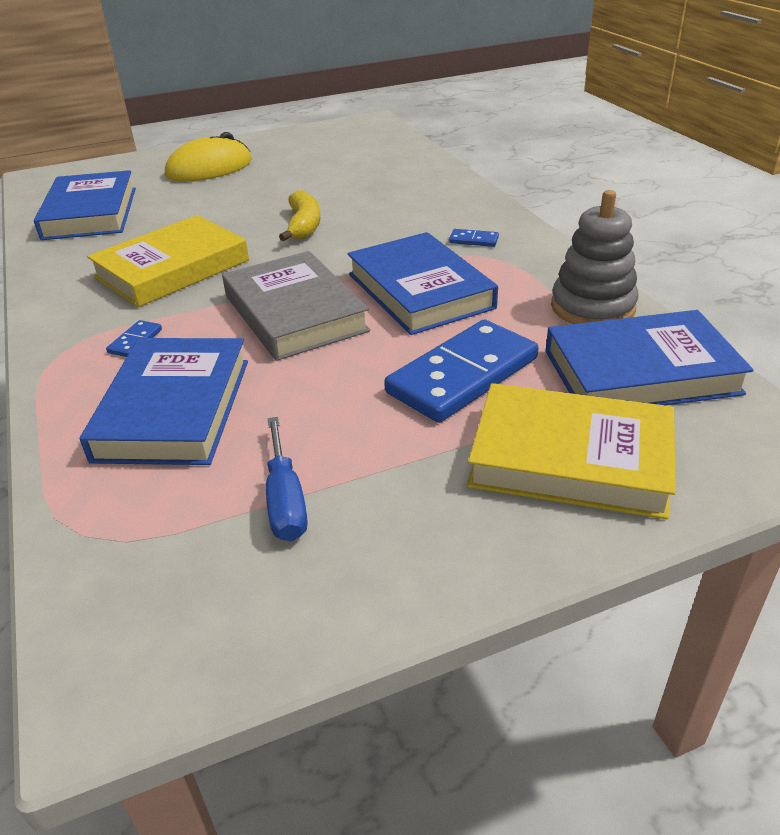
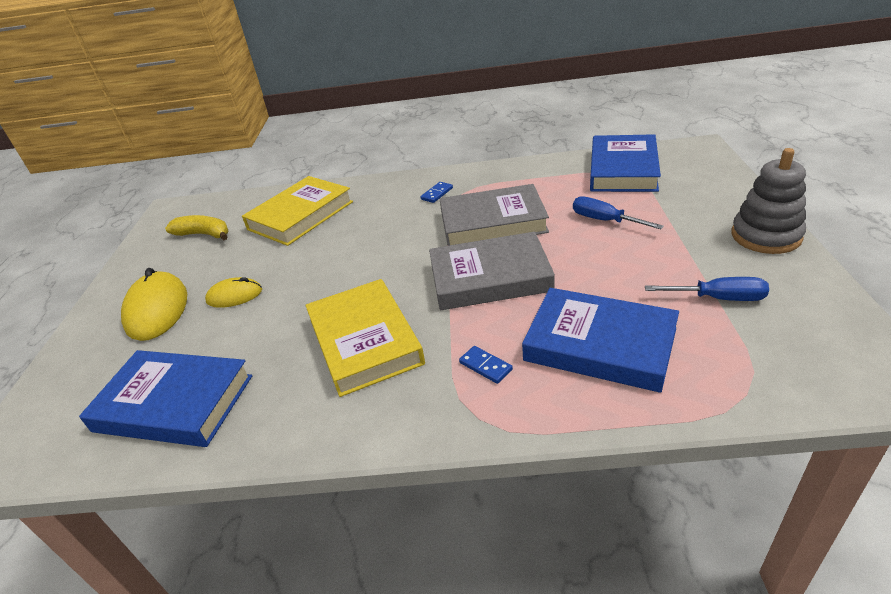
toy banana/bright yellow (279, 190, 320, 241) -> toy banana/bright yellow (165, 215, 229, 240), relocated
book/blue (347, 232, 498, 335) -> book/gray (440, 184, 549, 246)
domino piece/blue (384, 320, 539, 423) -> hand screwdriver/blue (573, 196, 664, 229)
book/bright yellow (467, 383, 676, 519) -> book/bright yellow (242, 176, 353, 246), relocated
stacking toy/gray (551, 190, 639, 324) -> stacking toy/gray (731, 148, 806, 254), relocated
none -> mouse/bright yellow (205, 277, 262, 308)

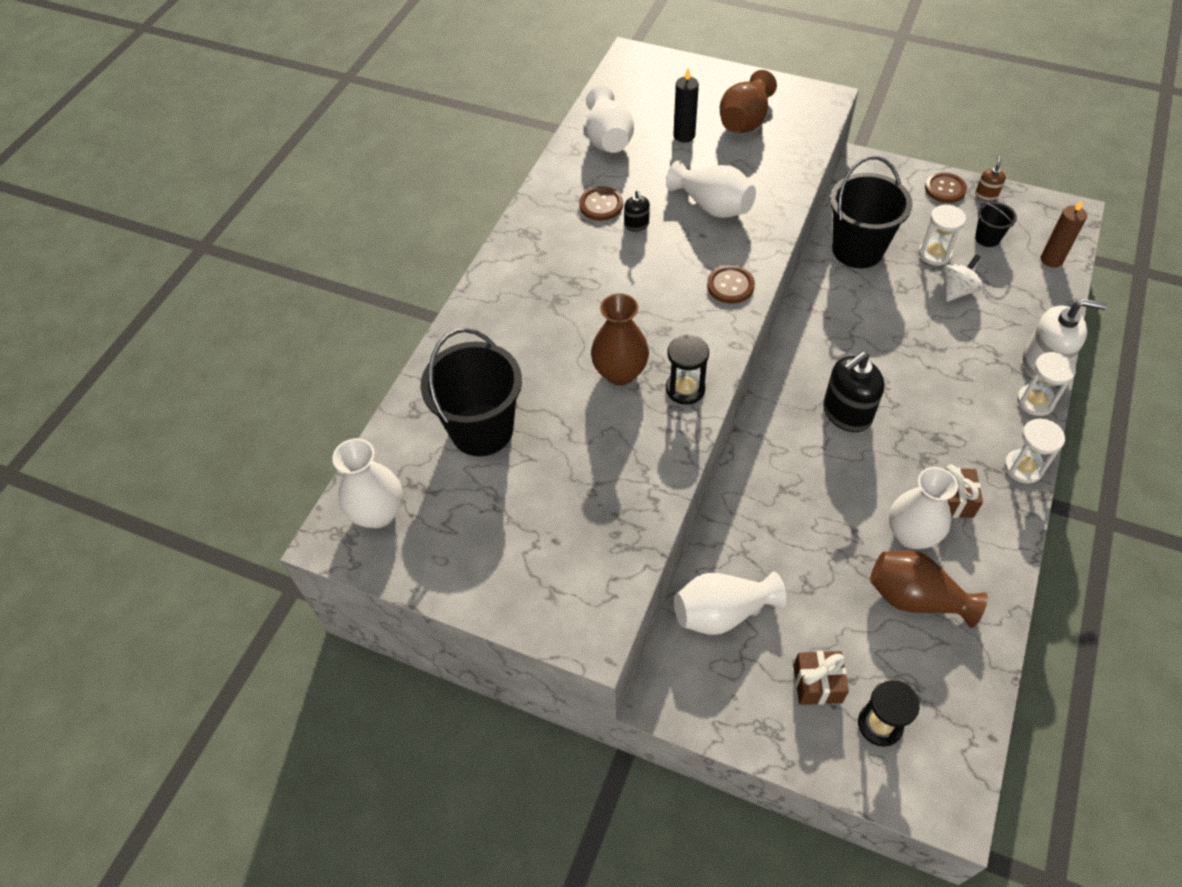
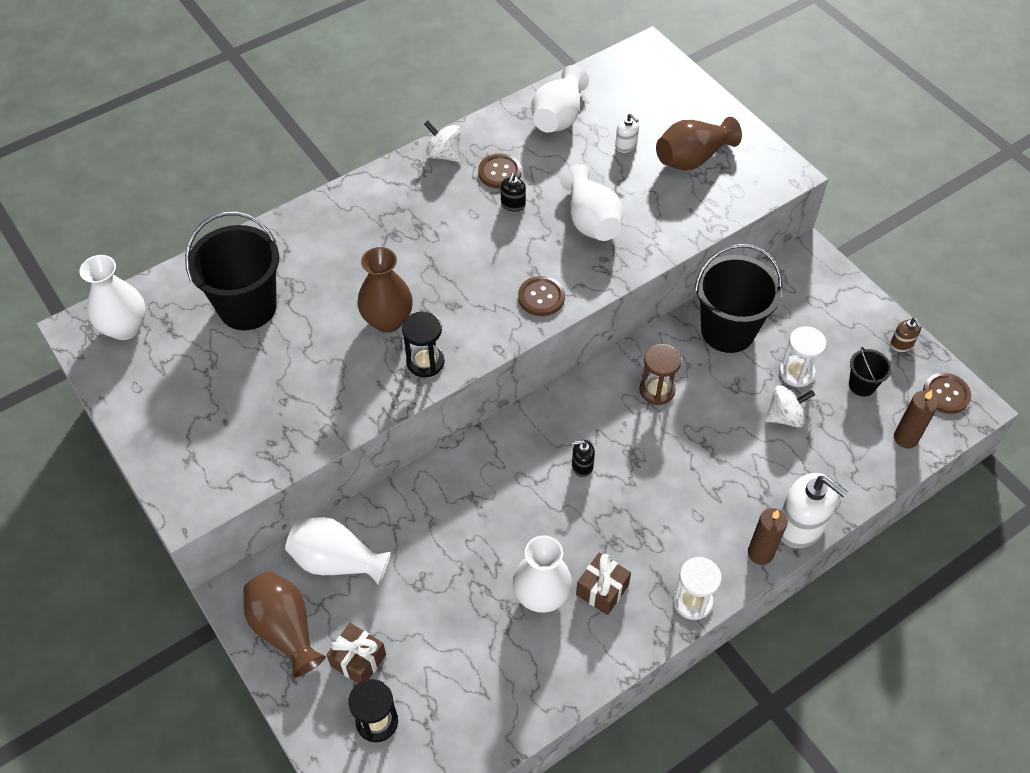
pillar candle/black (673, 68, 699, 142) -> soap dispenser/white (615, 113, 639, 153)
soap dispenser/black (823, 352, 885, 432) -> soap dispenser/black (572, 440, 595, 477), x0.49
flower vase/brown (870, 551, 988, 628) -> flower vase/brown (243, 571, 326, 678), relocated
button/brown (925, 172, 967, 203) -> button/brown (923, 373, 971, 414), relocated
soap dispenser/brown (975, 156, 1006, 201) -> soap dispenser/brown (890, 318, 922, 353), 105 degrees clockwise
hourglass/white (1017, 352, 1076, 416) -> pillar candle/brown (748, 508, 788, 565)
none -> toy top/white (424, 121, 462, 162)
none -> hourglass/brown (639, 344, 682, 405)

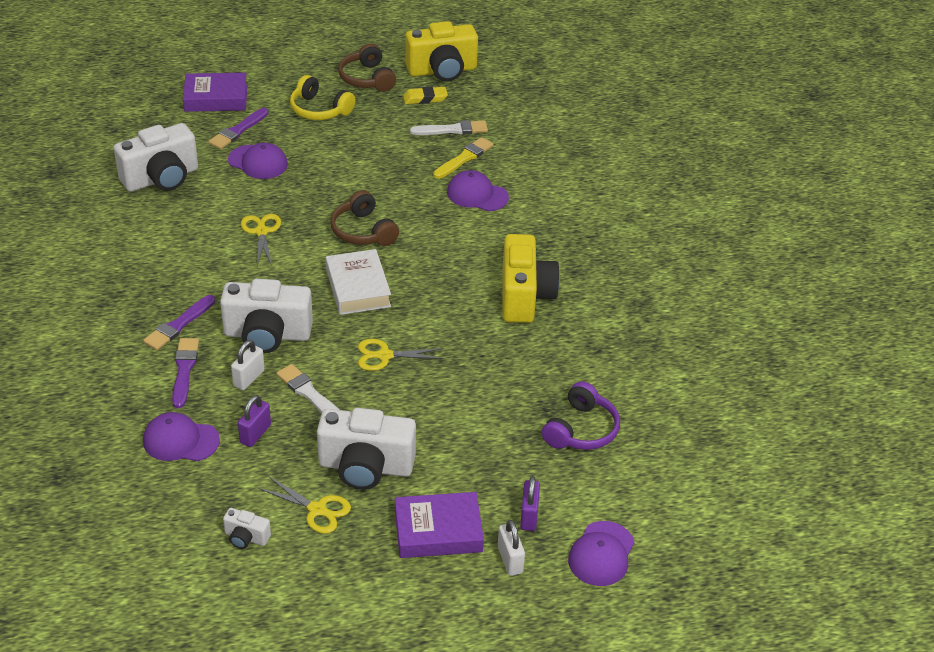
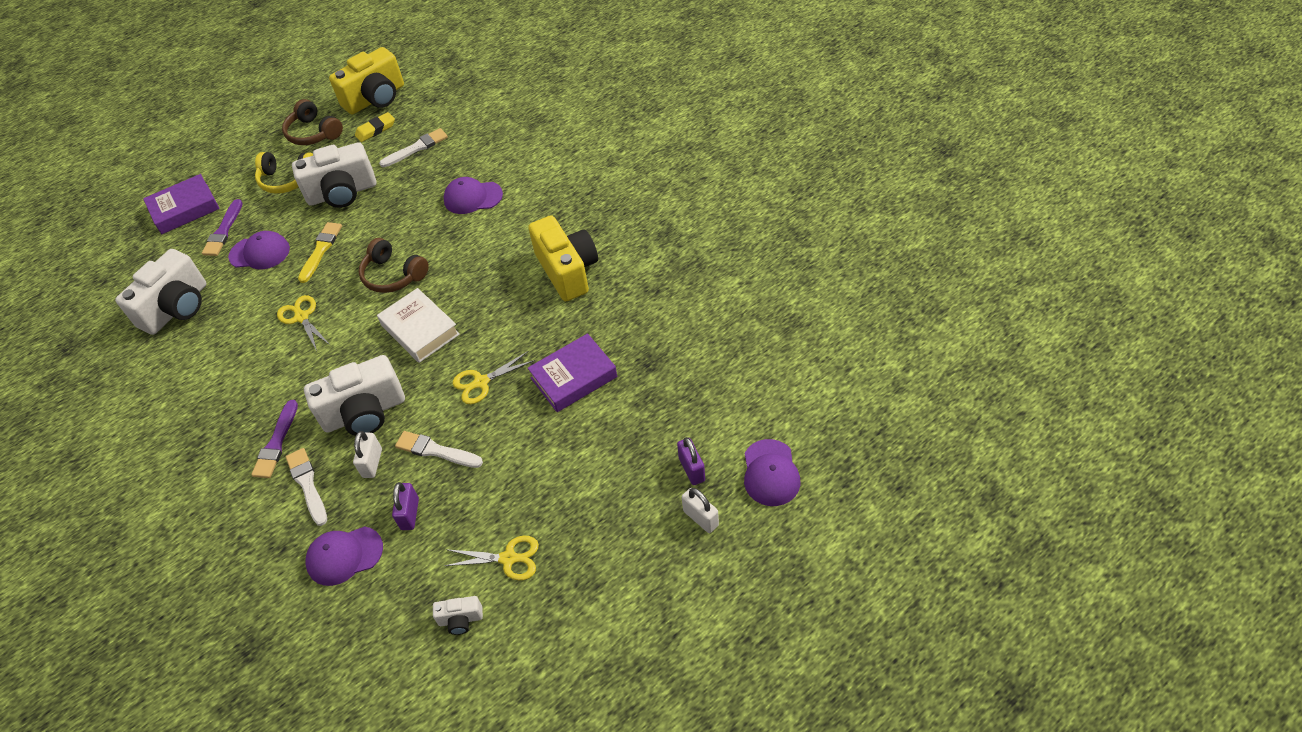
paint brush/violet (172, 338, 199, 408) -> paint brush/white (286, 448, 327, 526)
compact camera/white (317, 408, 416, 490) -> compact camera/white (292, 142, 376, 208), relocated
book/violet (395, 492, 484, 558) -> book/violet (528, 333, 617, 412), relocated
paint brush/bright yellow (433, 137, 494, 179) -> paint brush/bright yellow (298, 222, 342, 283), relocated
over-ear headphones/violet (542, 381, 620, 450) -> none

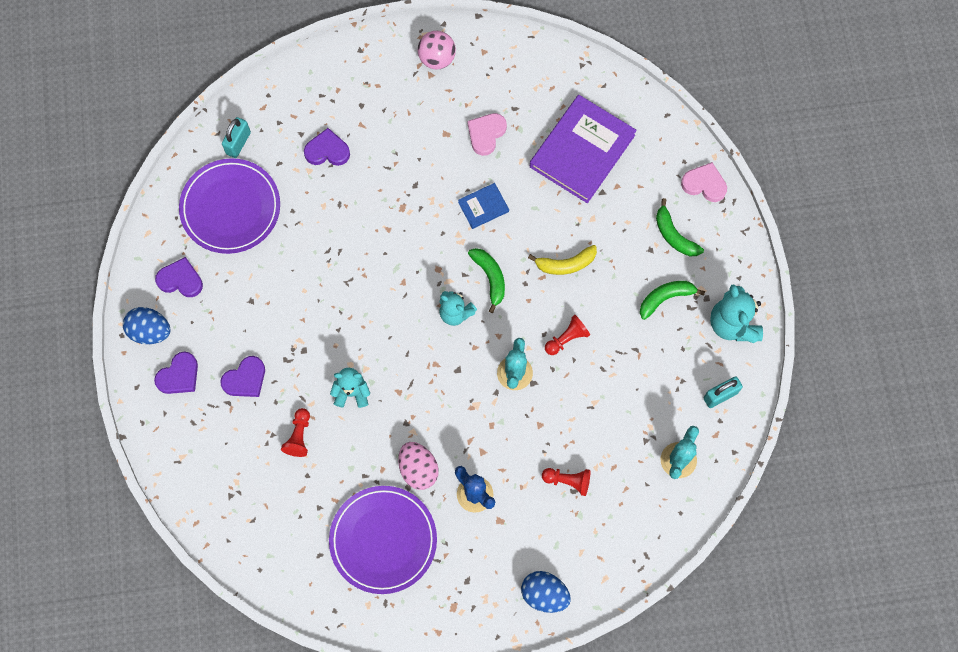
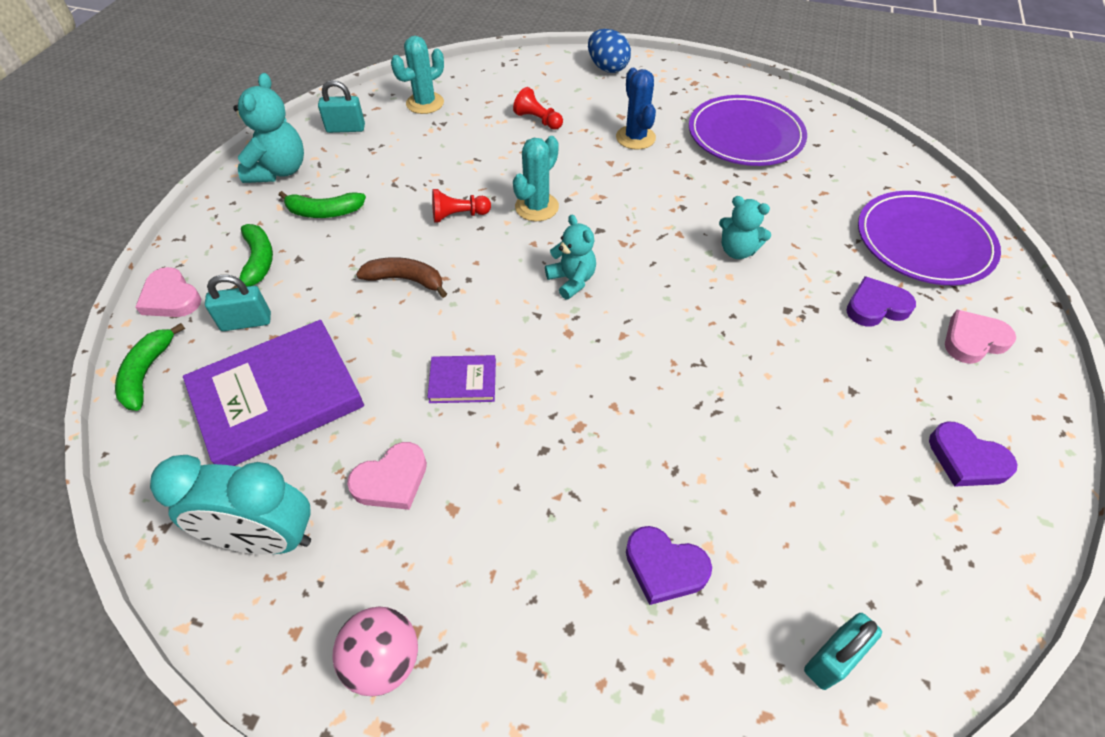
toy egg/blue (123, 307, 171, 344) -> none
heart shape/violet (154, 351, 198, 394) -> heart shape/pink (945, 310, 1016, 364)
flat dish/violet (179, 158, 280, 254) -> flat dish/violet (858, 191, 1001, 285), relocated
game pawn/crimson (281, 408, 310, 457) -> none
toy egg/pink (398, 442, 439, 490) -> none
book/blue (458, 183, 509, 229) -> book/violet (427, 355, 496, 403)
toy banana/leaf-green (468, 248, 505, 313) -> toy banana/leaf-green (115, 323, 185, 411), relocated
toy banana/bright yellow (528, 245, 597, 275) -> toy banana/brown (356, 257, 447, 298)
none -> bedside clock/turquoise (150, 455, 311, 555)
none -> lock/turquoise (205, 275, 271, 331)

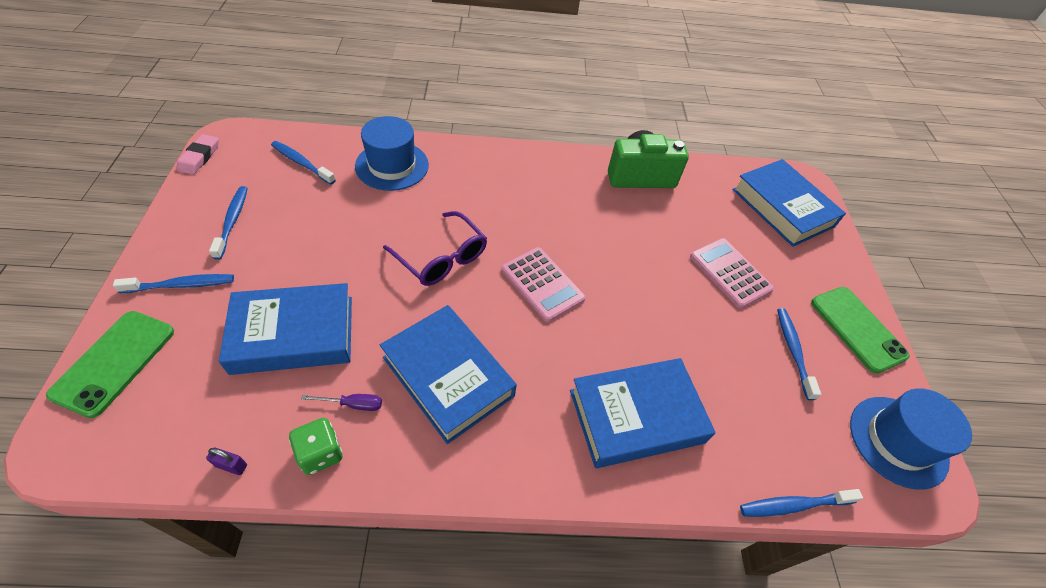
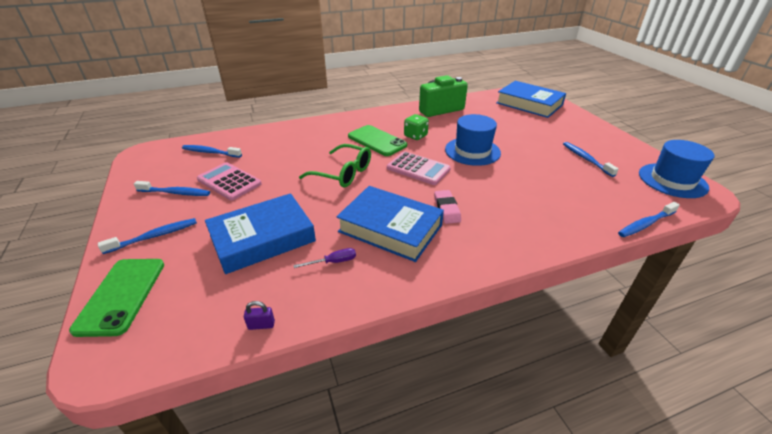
pencil eraser/pink (177, 134, 218, 175) -> pencil eraser/pink (434, 190, 461, 224), relocated
tooth brush/blue (209, 186, 248, 260) -> tooth brush/blue (134, 181, 210, 196), 120 degrees clockwise
game die/leaf-green (289, 418, 343, 475) -> game die/leaf-green (404, 114, 429, 140), relocated
tall hat/blue (355, 116, 429, 191) -> tall hat/blue (445, 114, 501, 166), relocated
glasses/violet (383, 211, 487, 286) -> glasses/leaf-green (299, 144, 371, 187)
book/blue (570, 358, 716, 468) -> none
pocket calculator/pink (690, 238, 774, 308) -> pocket calculator/pink (197, 162, 262, 201), relocated
smartphone/leaf-green (811, 287, 910, 374) -> smartphone/leaf-green (348, 125, 407, 156), relocated

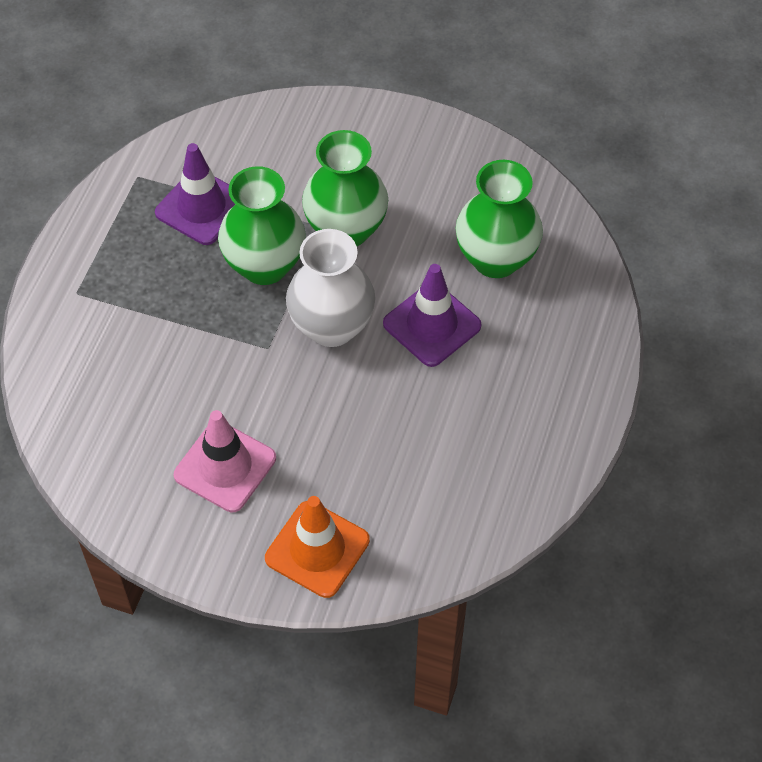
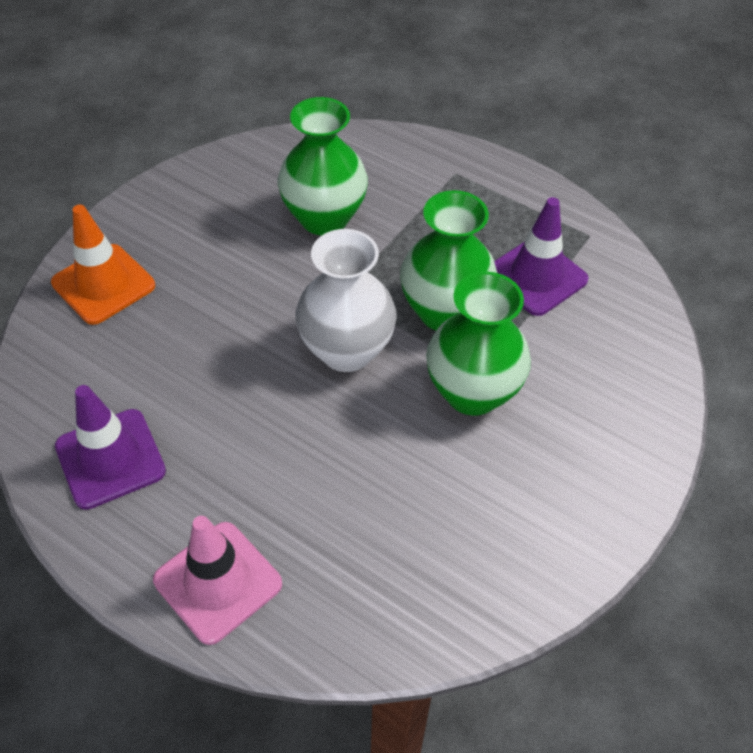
safety cone/pink (174, 410, 276, 512) -> safety cone/pink (153, 516, 282, 645), relocated
safety cone/violet (383, 264, 482, 367) -> safety cone/violet (55, 385, 166, 510), relocated
flower vase/leaf-green (456, 160, 543, 278) -> flower vase/leaf-green (278, 97, 368, 235), relocated

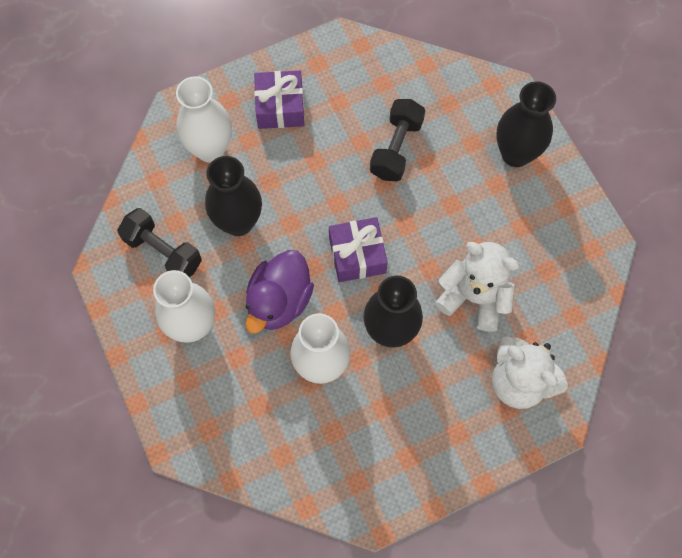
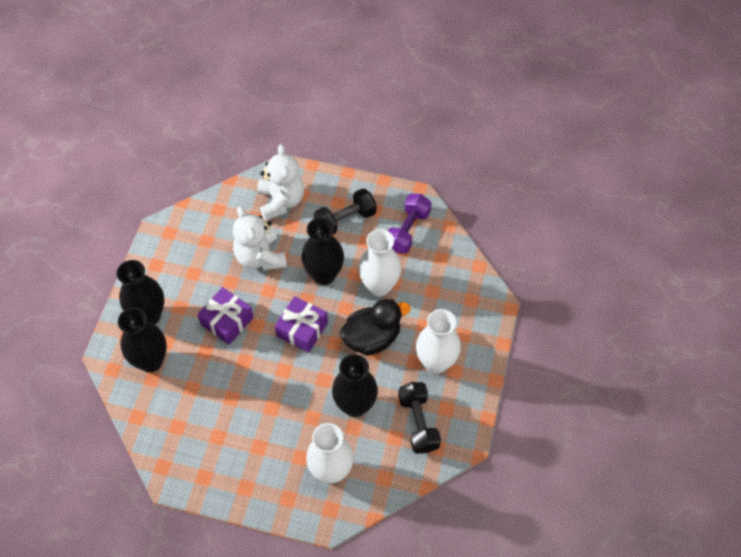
rubber duck/violet (245, 250, 314, 334) -> rubber duck/black (340, 299, 411, 356)
present/violet (254, 70, 304, 129) -> present/violet (197, 287, 254, 345), relocated
hand weight/black (370, 99, 425, 181) -> hand weight/black (314, 188, 377, 234), relocated
none -> flower vase/black (118, 307, 167, 372)
none -> hand weight/violet (388, 194, 431, 254)

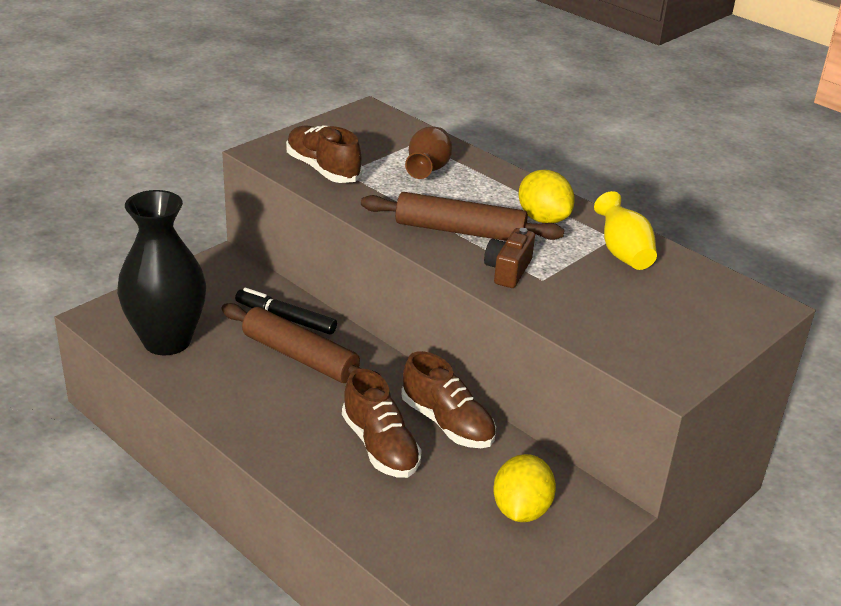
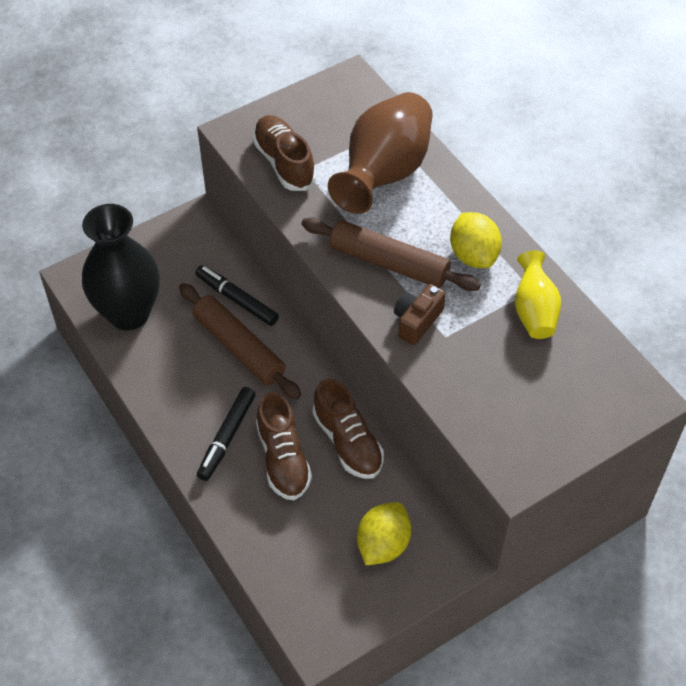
flower vase/brown (405, 127, 452, 179) -> flower vase/brown (328, 92, 433, 214), x1.81
none -> marker/black (197, 387, 255, 481)

